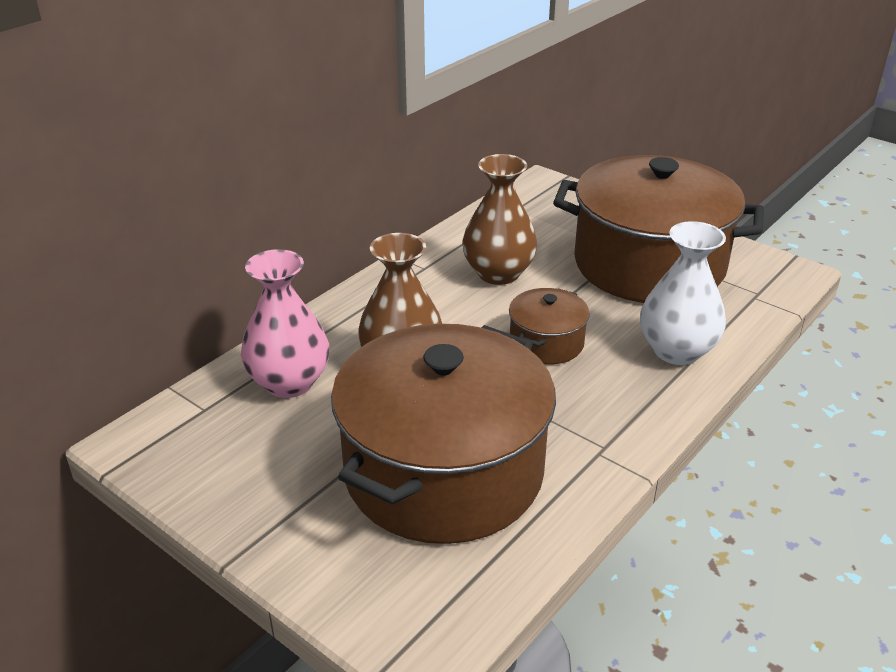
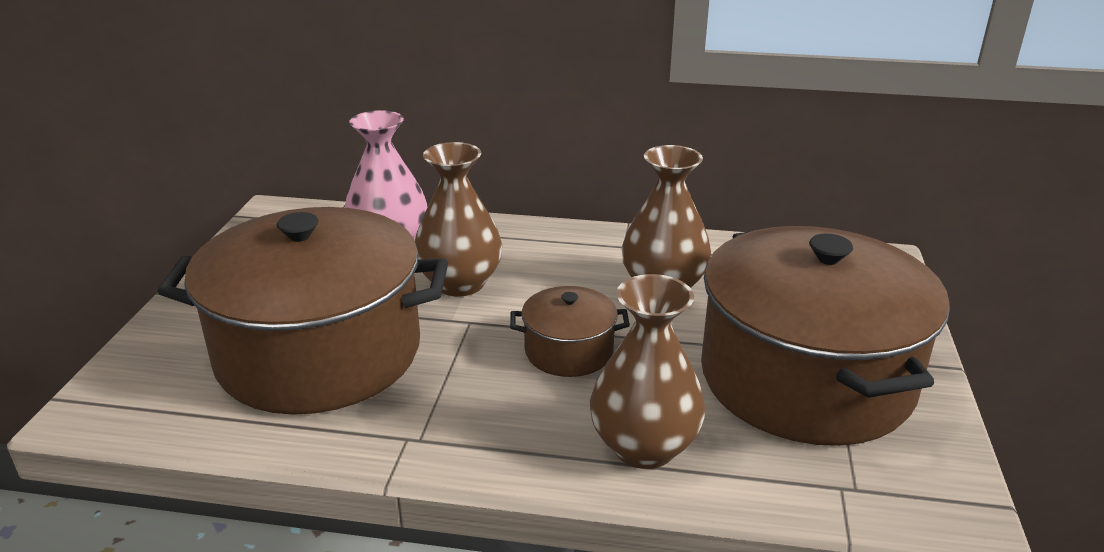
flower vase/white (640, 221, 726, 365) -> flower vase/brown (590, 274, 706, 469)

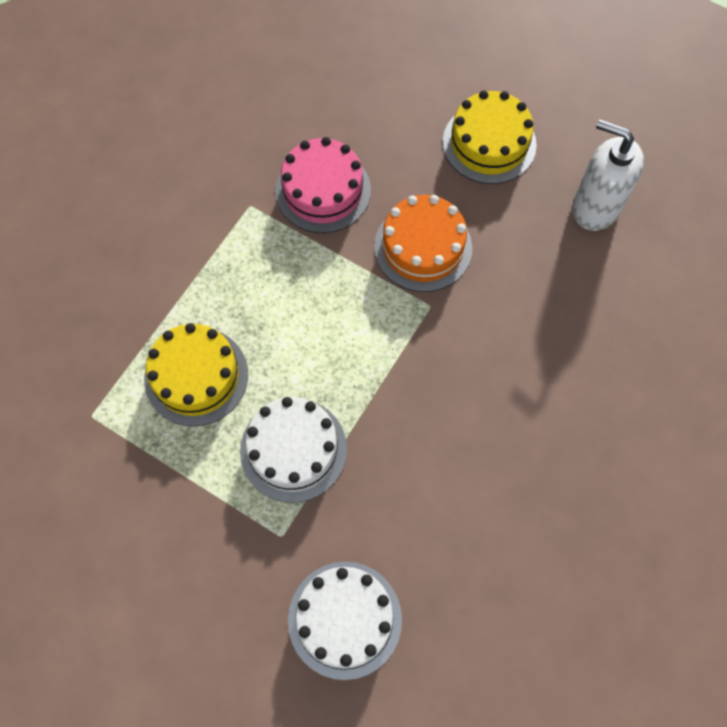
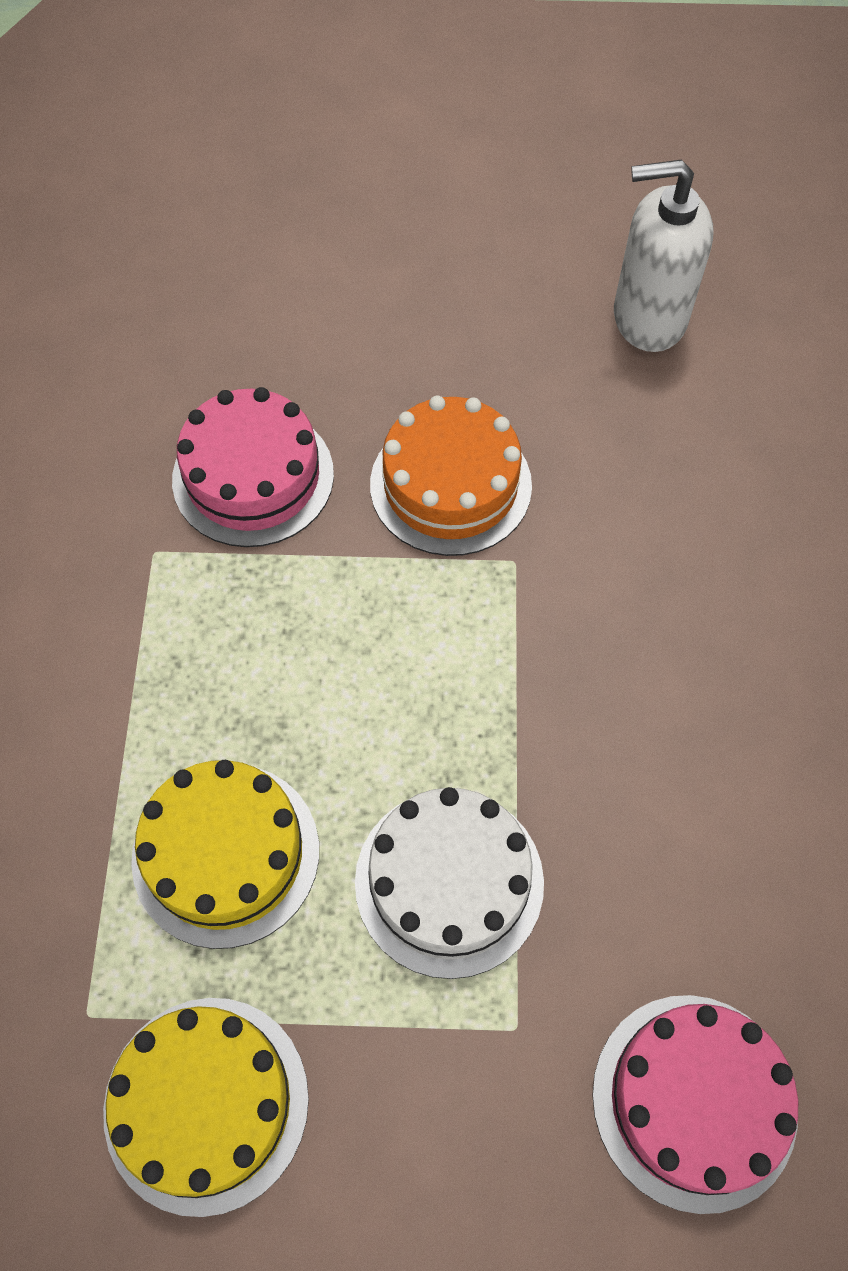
gateau/white (288, 562, 402, 680) -> gateau/pink (592, 995, 798, 1214)
gateau/bright yellow (443, 90, 537, 184) -> gateau/bright yellow (103, 998, 309, 1217), relocated

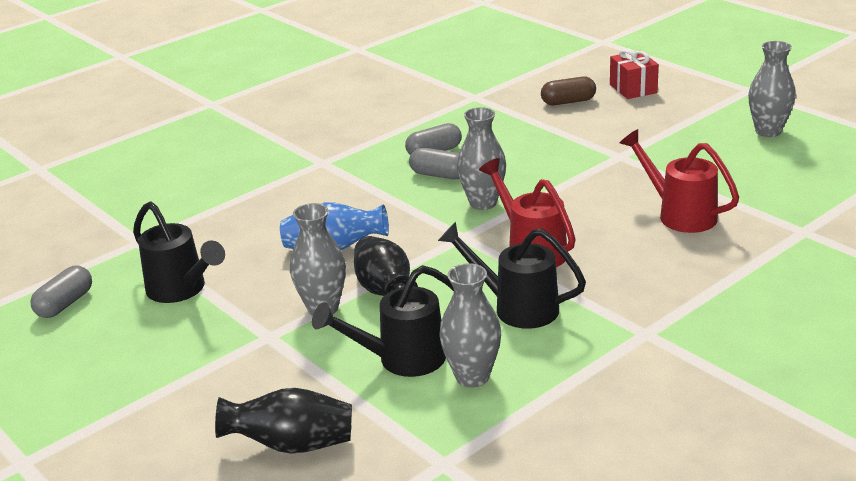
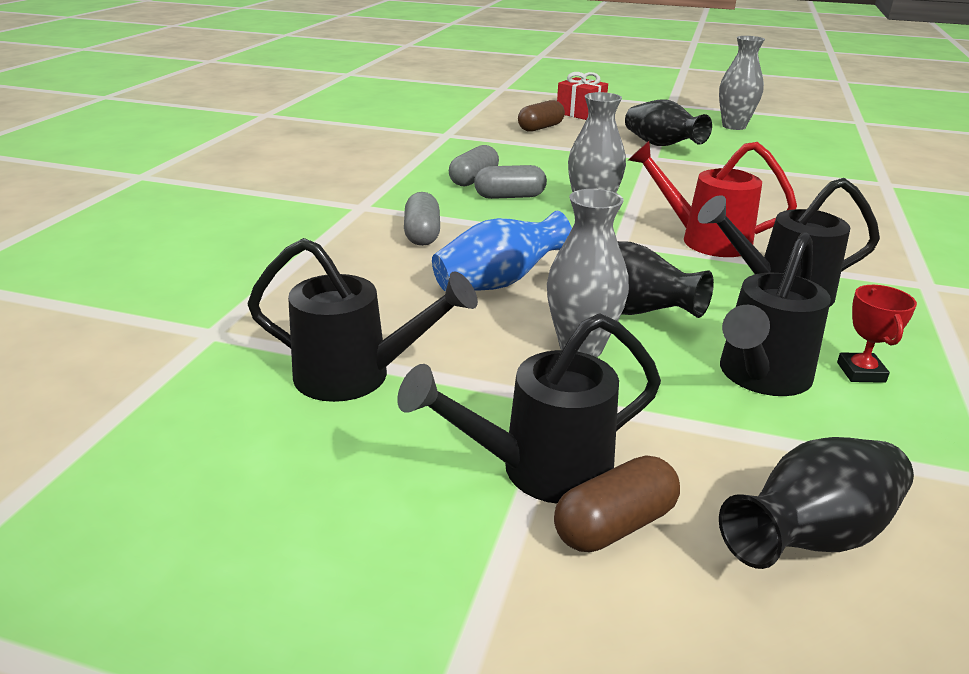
pill shape/gray (31, 266, 92, 318) -> pill shape/gray (404, 192, 440, 246), relocated
flower vase/gray (439, 263, 501, 388) -> trophy/crimson (837, 285, 917, 383)
sprinkling can/crimson (620, 129, 739, 233) -> none
none -> sprinkling can/black (397, 313, 661, 504)
none -> pill shape/brown (554, 455, 680, 552)
none -> flower vase/black (625, 99, 712, 146)

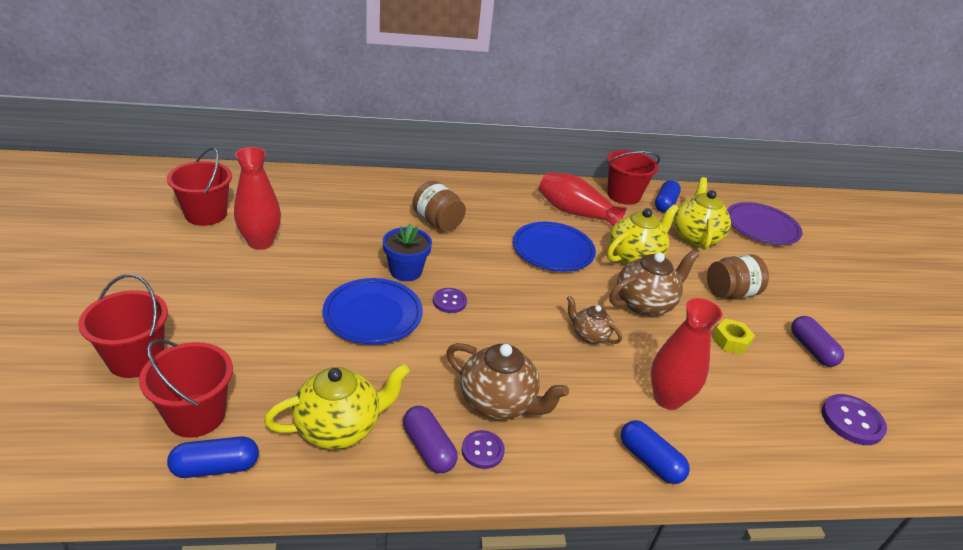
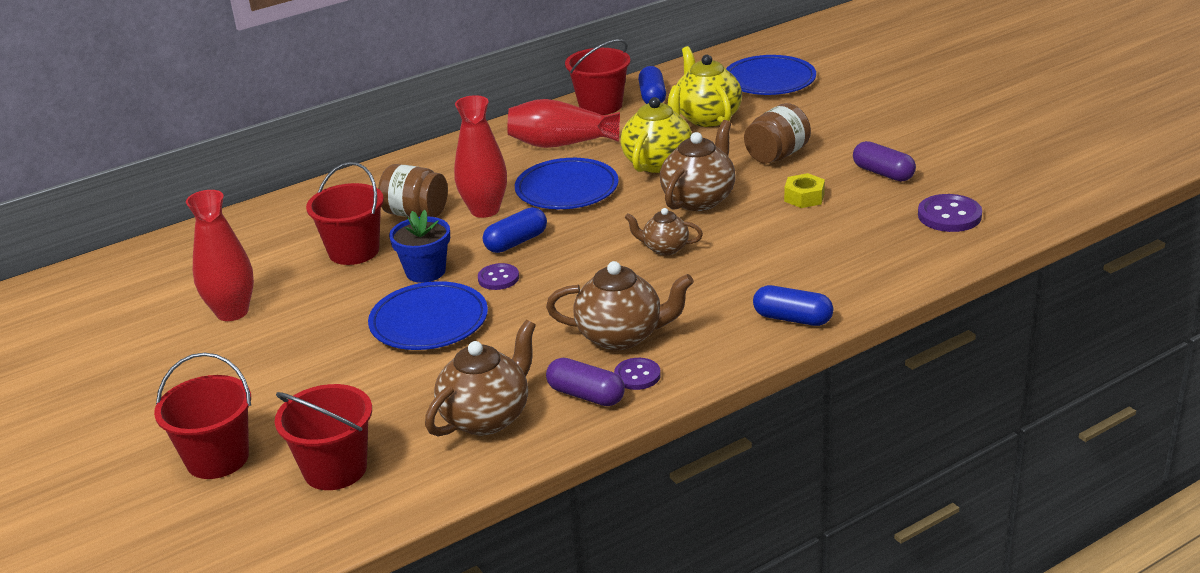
bucket/crimson (167, 147, 232, 226) -> bucket/crimson (306, 162, 384, 265), relocated
pill shape/blue (167, 436, 259, 478) -> pill shape/blue (483, 207, 547, 253), relocated
teapot/bright yellow (264, 364, 410, 449) -> teapot/brown (425, 320, 536, 437)
flower vase/crimson (651, 298, 723, 410) -> flower vase/crimson (454, 95, 507, 218), relocated
flat dish/violet (727, 202, 803, 245) -> flat dish/blue (726, 55, 816, 95)

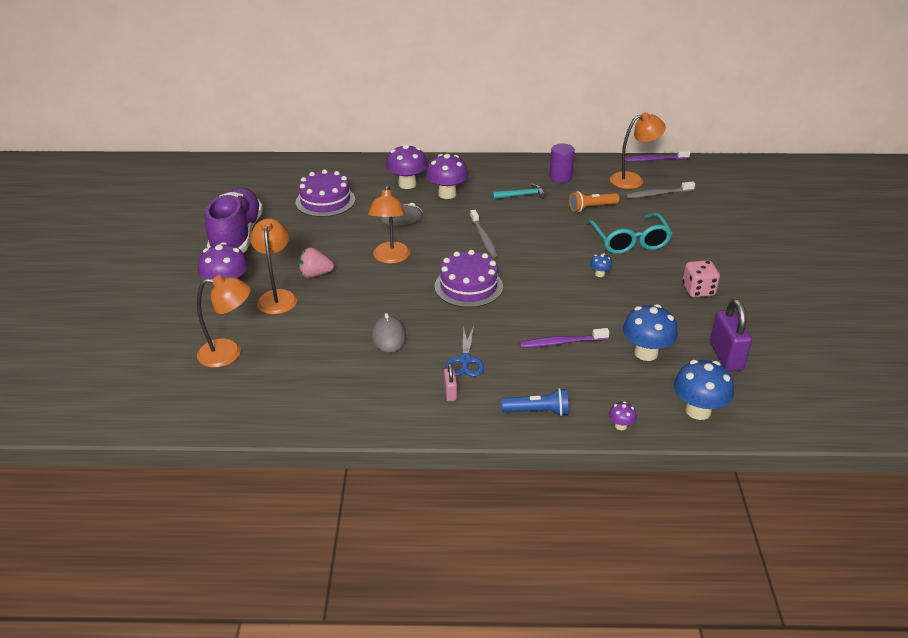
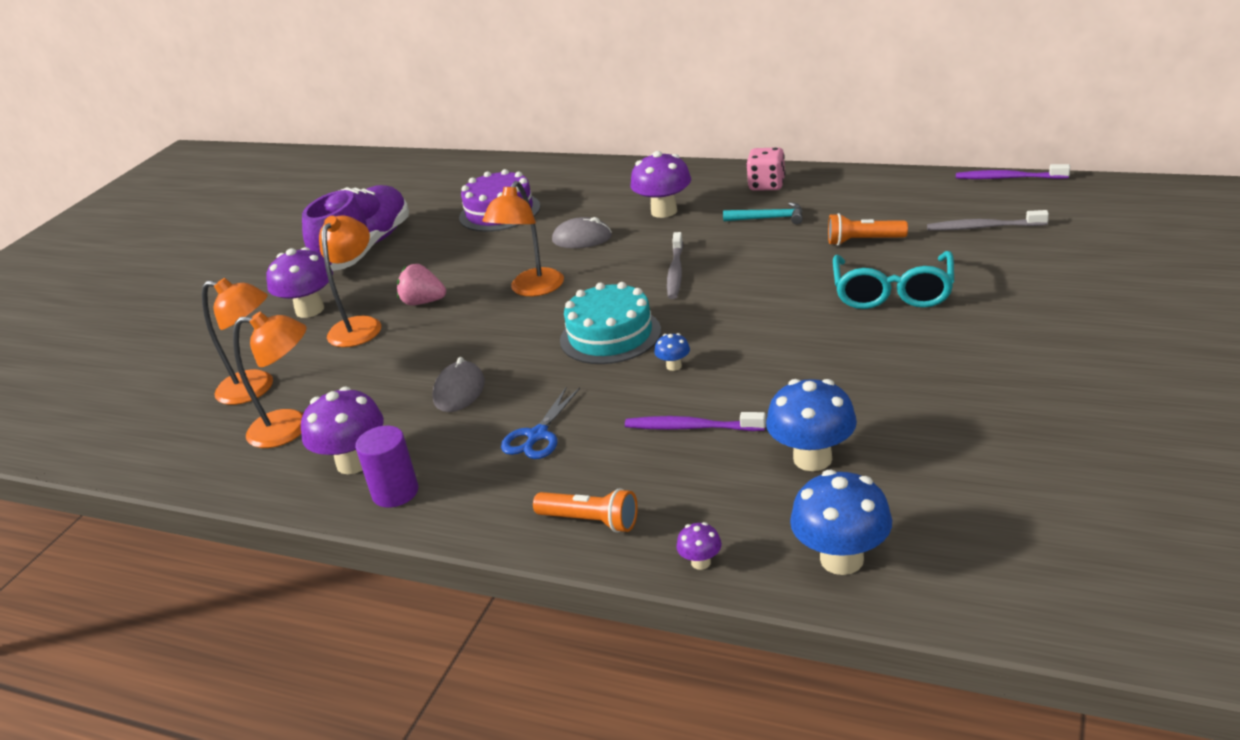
fungus/violet (386, 144, 427, 189) -> fungus/violet (301, 386, 384, 474), relocated
gateau/violet (435, 250, 503, 308) -> gateau/turquoise (560, 282, 661, 364)
lock/pink (444, 363, 457, 401) -> none
flashlight/blue (501, 388, 569, 416) -> flashlight/bright orange (533, 488, 638, 533)
cylinder shape/violet (549, 143, 575, 183) -> cylinder shape/violet (355, 426, 418, 508), relocated
fungus/blue (590, 253, 612, 277) -> fungus/blue (654, 333, 690, 371), relocated
desk lamp/bright orange (610, 112, 666, 189) -> desk lamp/bright orange (233, 312, 307, 448), relocated
game die/pink (682, 260, 720, 297) -> game die/pink (746, 147, 785, 191), relocated
lock/violet (710, 299, 752, 372) -> none

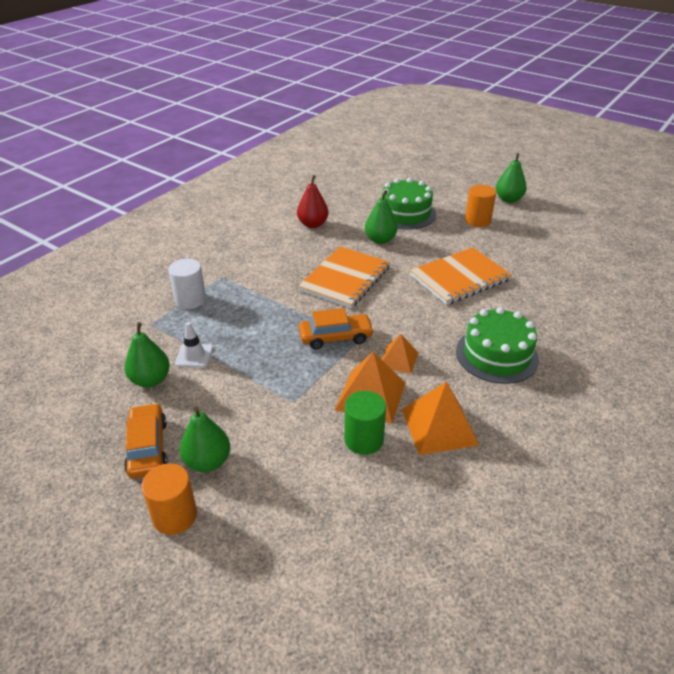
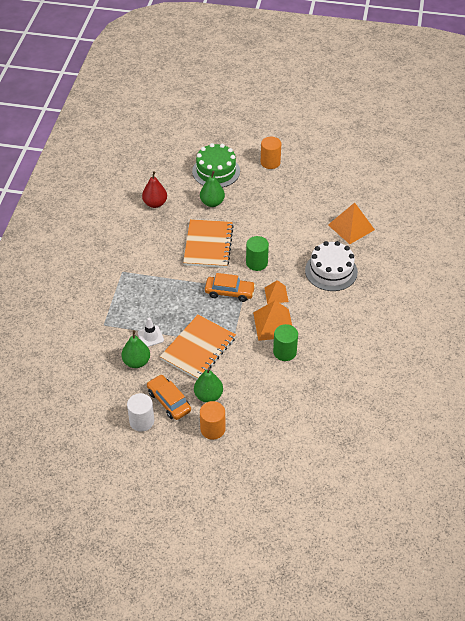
cylinder shape/white (169, 259, 206, 309) -> cylinder shape/white (127, 393, 154, 432), relocated
toy car/bright orange (299, 308, 374, 350) -> toy car/bright orange (205, 273, 256, 302), 45 degrees clockwise
pyramid shape/bright orange (402, 382, 479, 455) -> pyramid shape/bright orange (328, 202, 375, 244), relocated
exercise book/bright orange (410, 247, 512, 305) -> exercise book/bright orange (160, 315, 236, 379), relocated
gateau/leaf-green (456, 307, 539, 384) -> gateau/white (305, 241, 358, 291)
pear fruit/leaf-green (496, 153, 527, 203) -> none
none -> cylinder shape/leaf-green (246, 236, 269, 271)

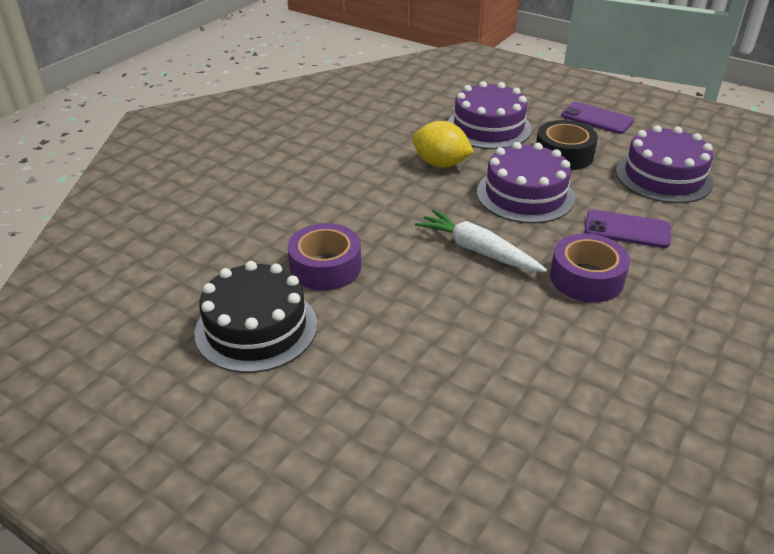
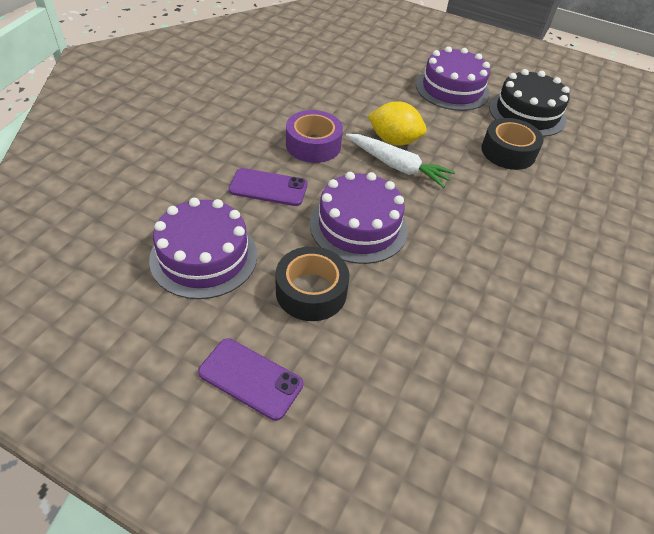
sticky tape/violet (288, 223, 361, 291) -> sticky tape/black (481, 118, 544, 170)
toy lemon/bright yellow (412, 121, 474, 168) -> toy lemon/bright yellow (368, 101, 427, 146), relocated
gateau/violet (448, 81, 532, 149) -> gateau/violet (416, 46, 490, 111), relocated

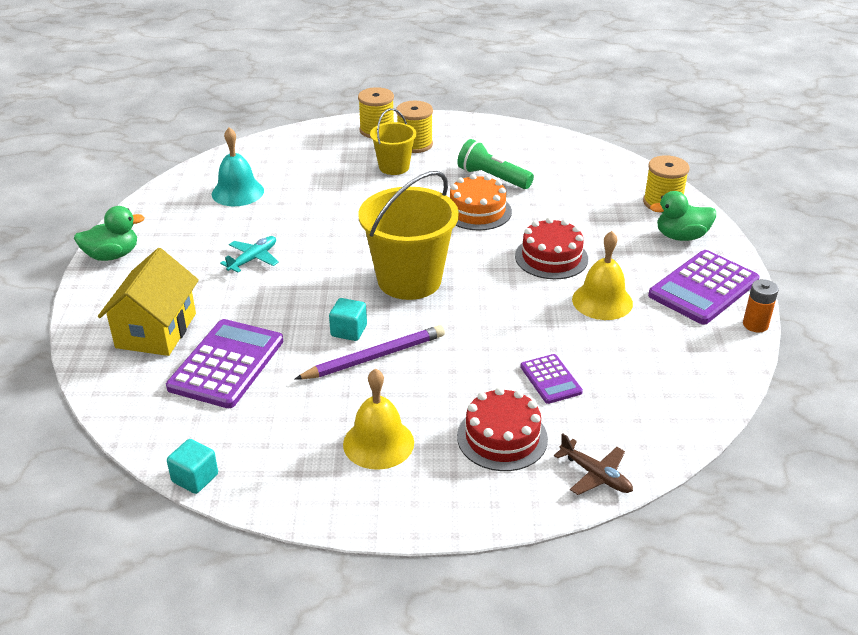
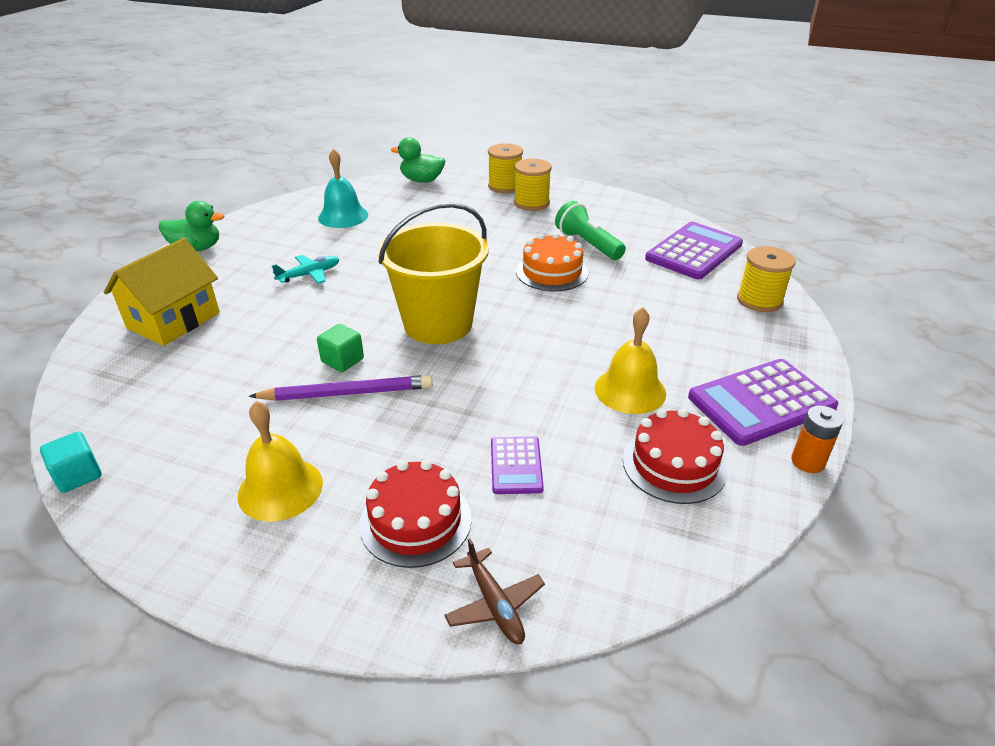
pocket calculator/violet (166, 319, 283, 408) -> pocket calculator/violet (645, 222, 743, 279), relocated
block/turquoise (329, 298, 367, 341) -> block/leaf-green (317, 324, 364, 372)
bucket/bright yellow (370, 108, 417, 175) -> none
gateau/crimson (515, 217, 588, 279) -> gateau/crimson (623, 408, 727, 504), relocated
rubber duck/leaf-green (650, 191, 716, 241) -> rubber duck/leaf-green (391, 137, 445, 183), relocated

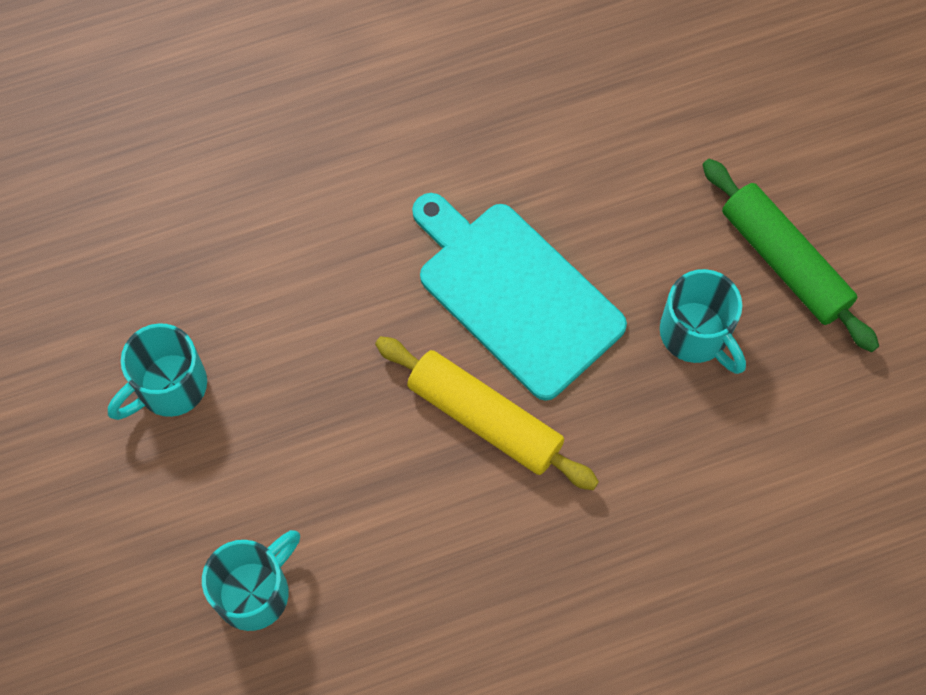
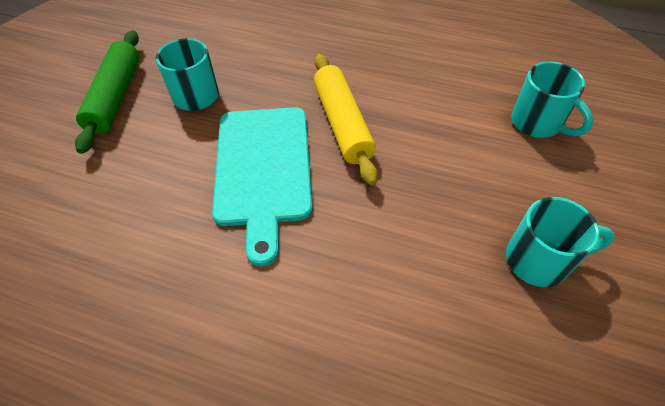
tea mug/turquoise (202, 530, 300, 631) -> tea mug/turquoise (511, 61, 593, 138), 120 degrees counterclockwise

